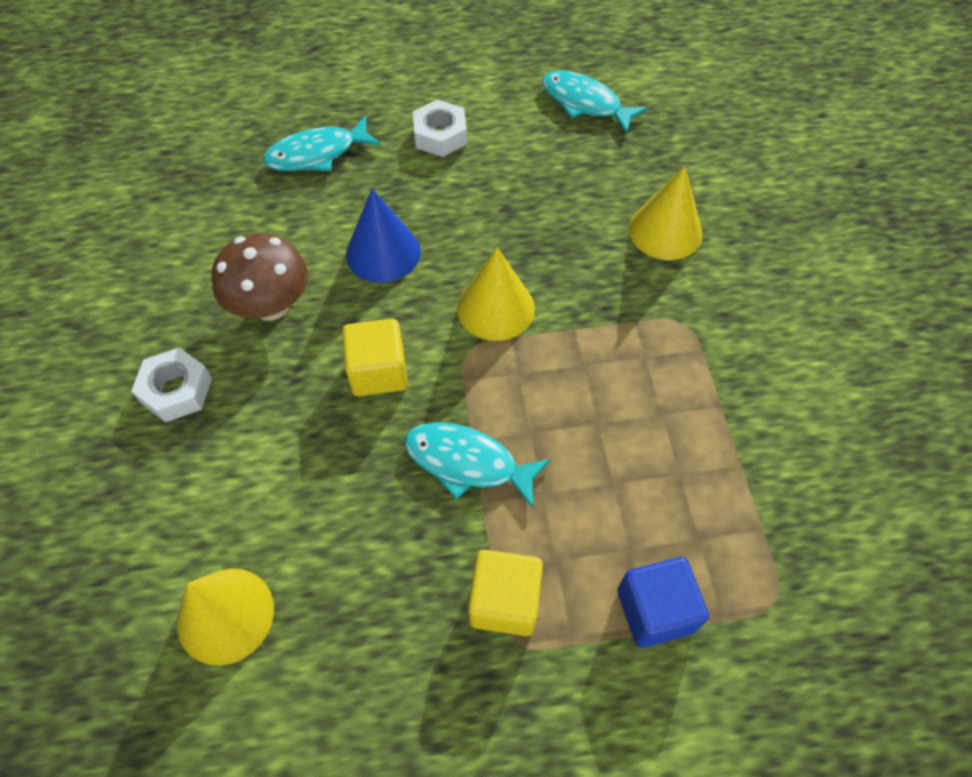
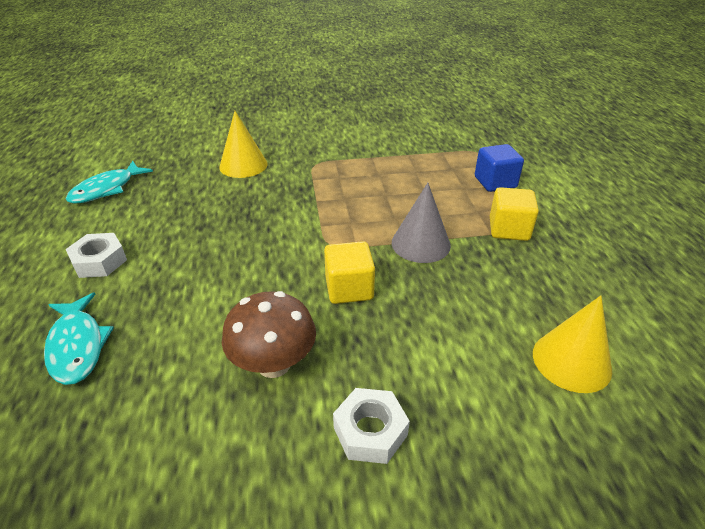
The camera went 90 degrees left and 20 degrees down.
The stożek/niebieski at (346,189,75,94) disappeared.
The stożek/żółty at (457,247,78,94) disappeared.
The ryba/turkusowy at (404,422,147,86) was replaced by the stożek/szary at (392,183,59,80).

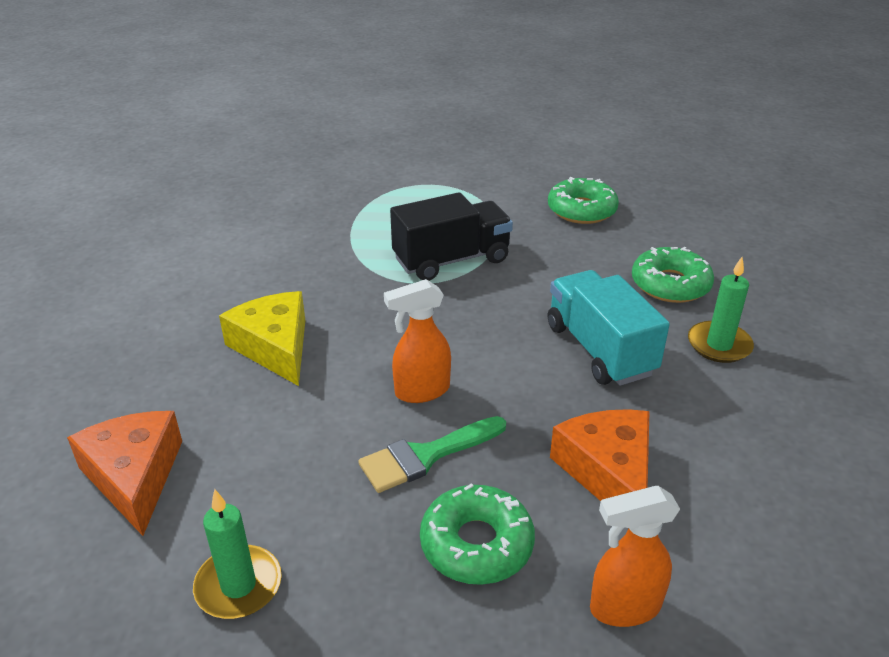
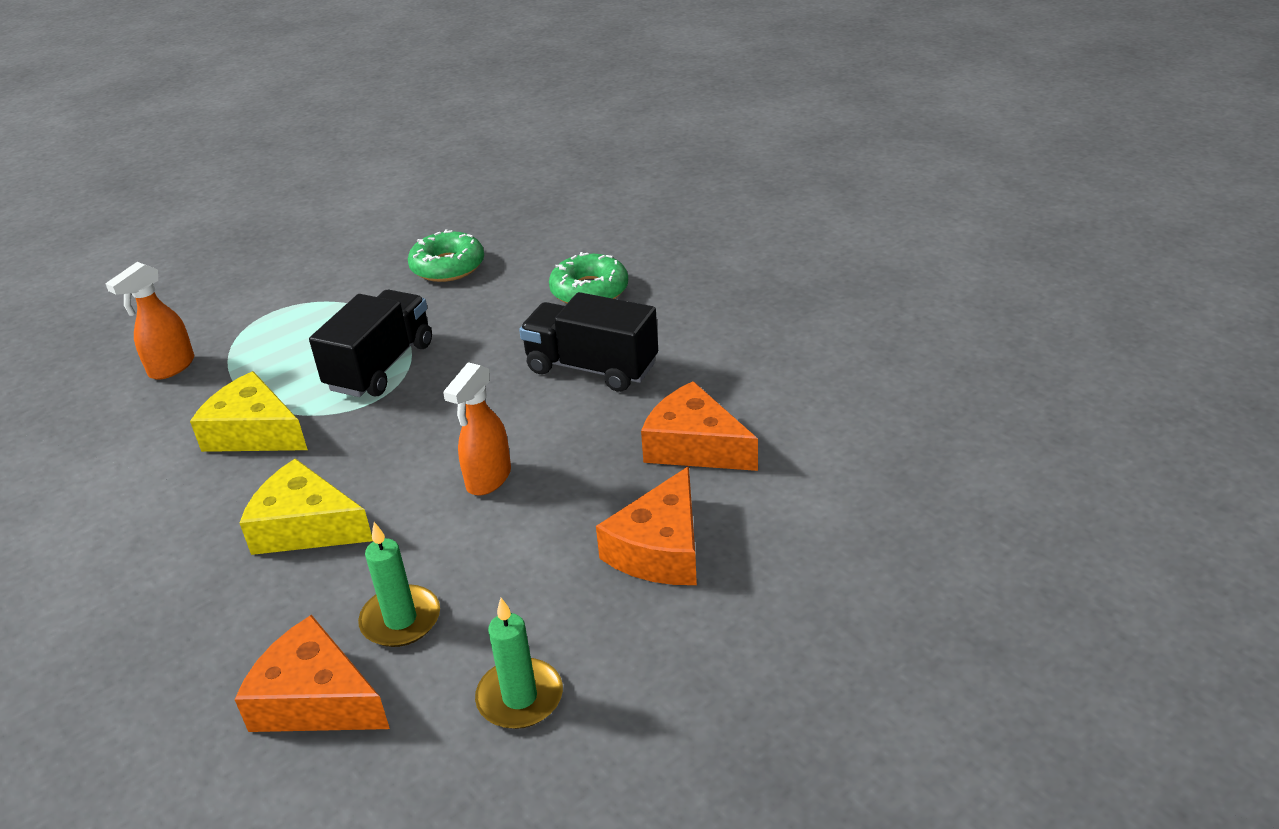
The camera went 40 degrees left and 0 degrees up.
The świeca/zielony moved from (688,257,66,106) to (358,522,82,125).
The ciężarówka/turkusowy at (548,270,122,116) became the ciężarówka/czarny at (519,292,139,100).
The pędzel/zielony at (358,416,148,77) disappeared.
The donut/zielony at (420,483,115,102) was replaced by the ser/pomarańczowy at (596,466,101,119).
The spryskiwacz/pomarańczowy moved from (590,486,90,141) to (105,262,89,118).
The ser/żółty at (190,371,118,81) appeared.

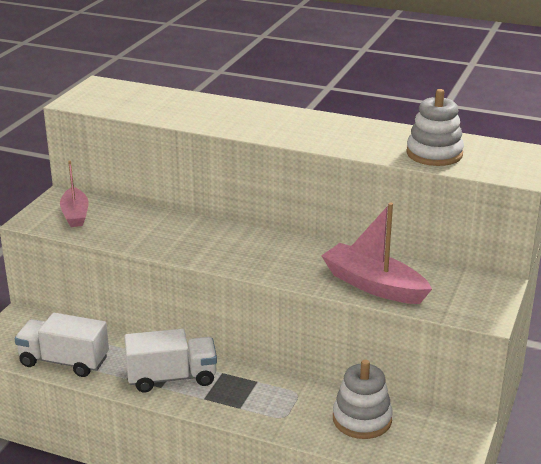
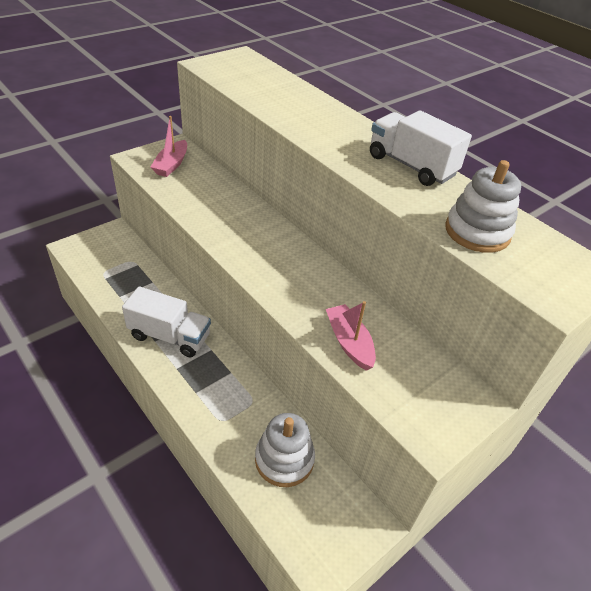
The camera went 25 degrees right and 15 degrees up.
The łódka/różowy at (321,202,111,102) changed to 0.65 times the size.
The ciężarówka/biały moved from (14,313,95,64) to (370,110,102,76).

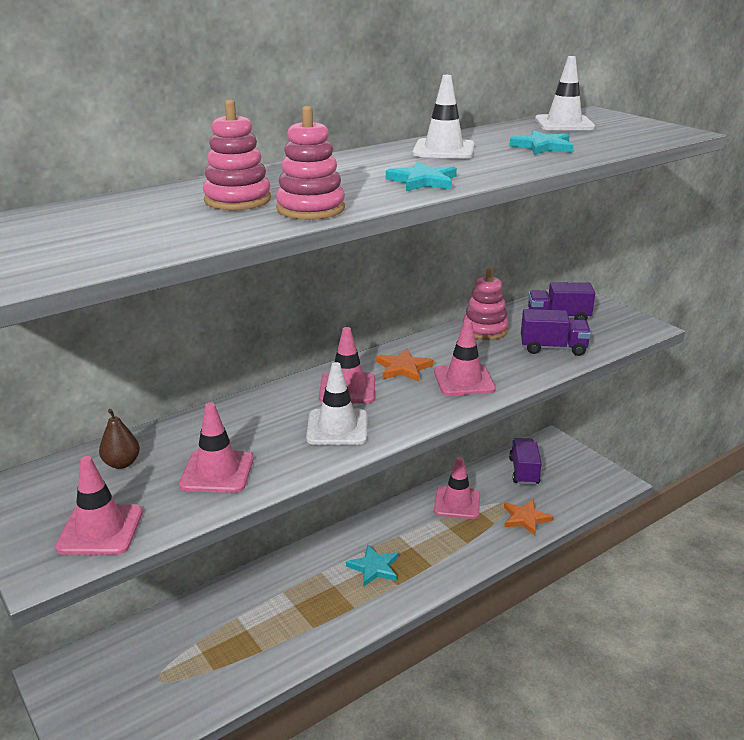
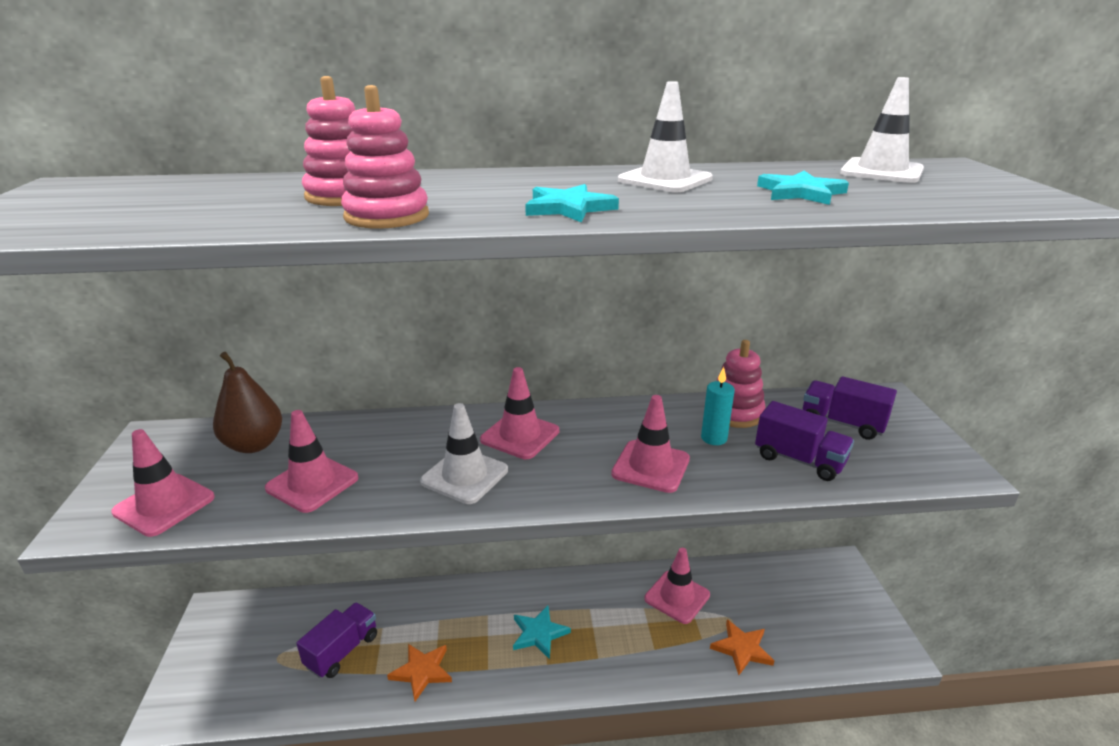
The camera went 30 degrees right and 0 degrees up.
The gwiazda/pomarańczowy moved from (376,348,58,34) to (387,644,65,57).
The gruszka/brązowy at (99,409,41,60) changed to 1.61 times the size.
The ciężarówka/fioletowy moved from (509,438,33,47) to (296,602,81,76).
The świeca/turkusowy at (701,367,34,78) appeared.

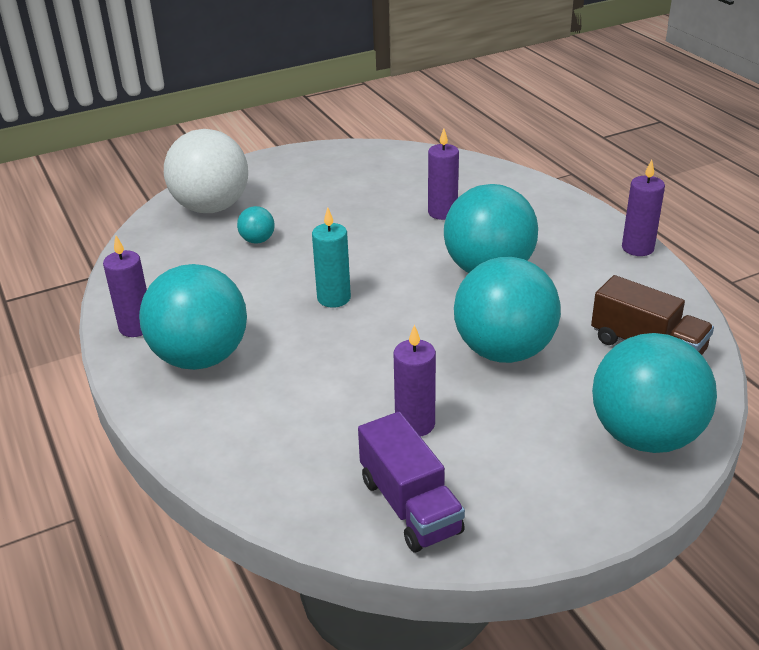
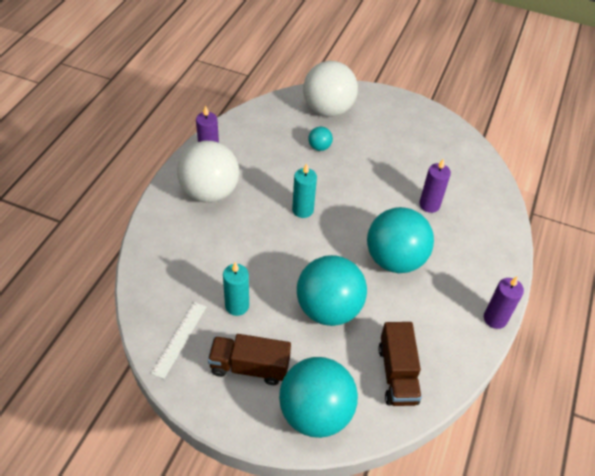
The camera went 45 degrees right and 15 degrees up.
The piłka/turkusowy at (139,264,108,106) became the piłka/biały at (177,141,62,62).
The świeca/fioletowy at (394,324,42,113) became the świeca/turkusowy at (223,262,26,54).
The ciężarówka/fioletowy at (358,412,107,141) was replaced by the linijka/biały at (151,302,55,77).
The ciężarówka/brązowy at (208,334,83,51) appeared.

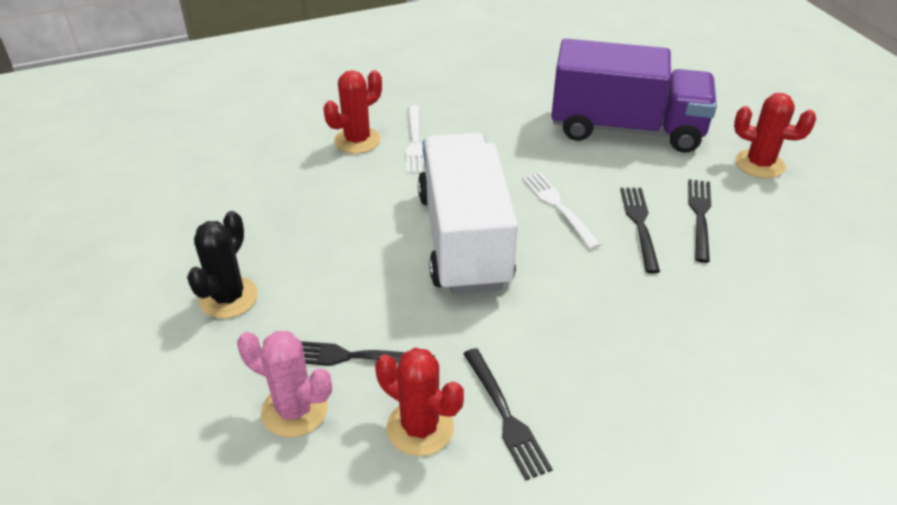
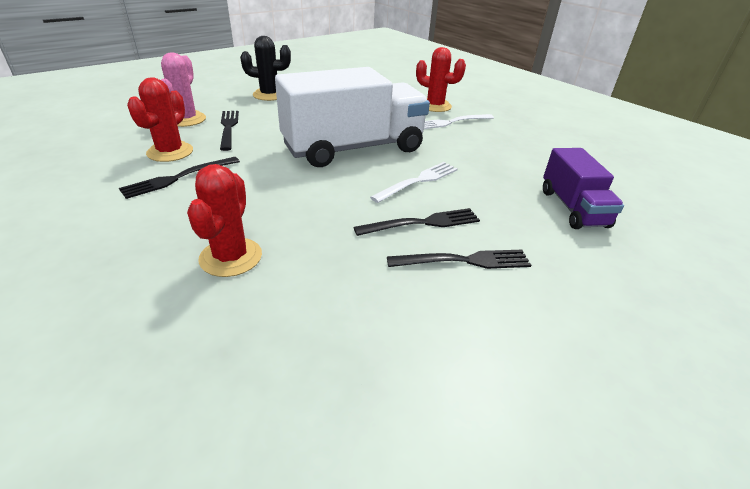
The camera went 70 degrees right and 5 degrees down.
The ciężarówka/fioletowy at (551,39,166,114) changed to 0.54 times the size.
The kaktus/czerwony moved from (734,93,82,85) to (187,164,75,113).

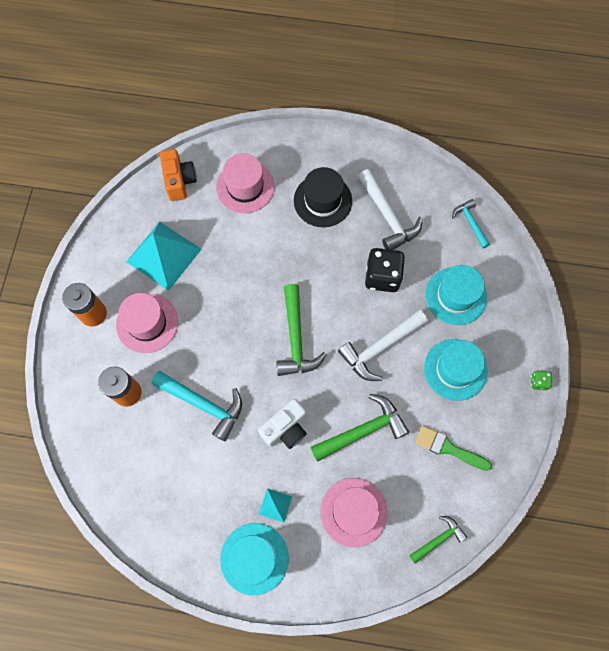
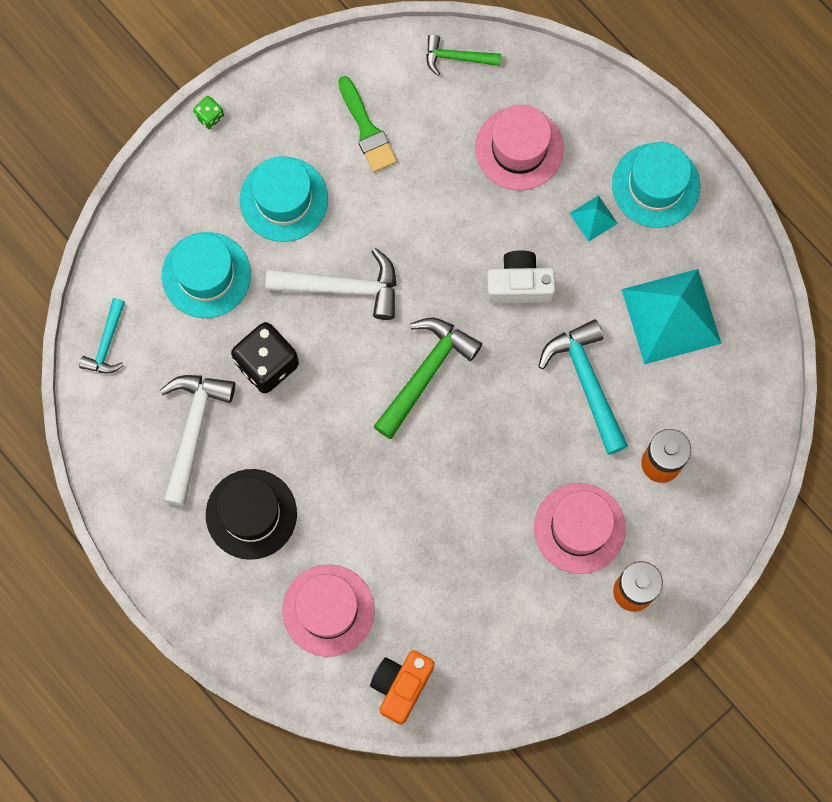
The camera went 140 degrees left and 5 degrees up.
The piramida/turkusowy moved from (126,221,76,70) to (622,269,100,96).
The młotek/zielony at (311,394,98,68) disappeared.

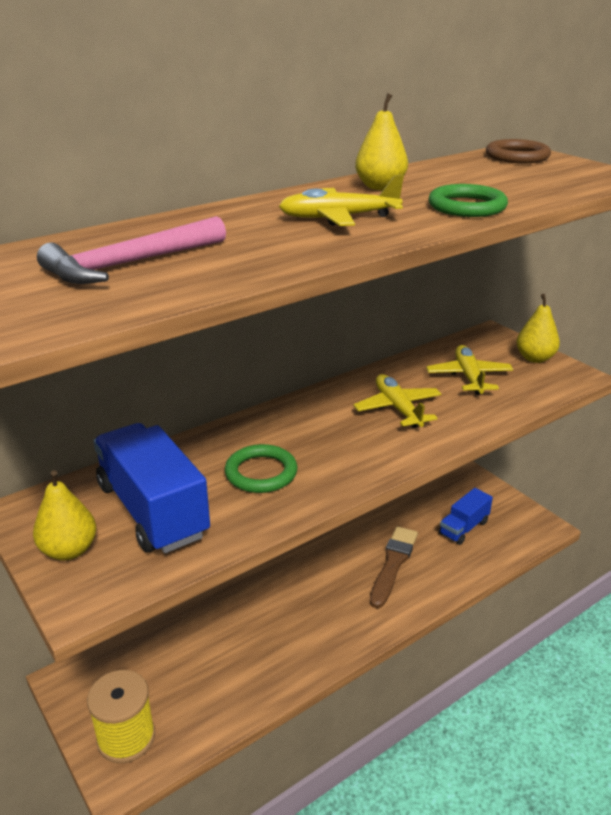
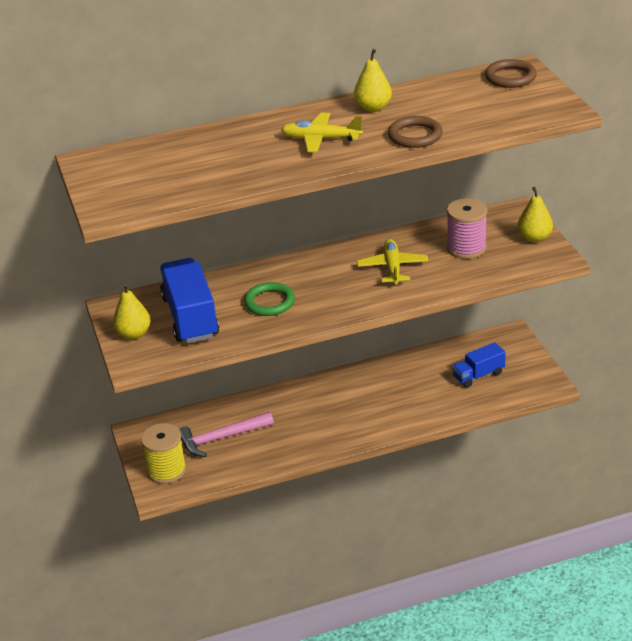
The camera went 20 degrees right and 5 degrees up.
The pierścień/zielony at (429,184,79,33) became the pierścień/brązowy at (388,116,55,32).
The młotek/różowy moved from (37,216,189,68) to (179,412,95,45).
The samolot/żółty at (426,345,87,50) was replaced by the szpulka/różowy at (447,198,40,61).
The pędzel/brązowy at (370,526,48,82) disappeared.

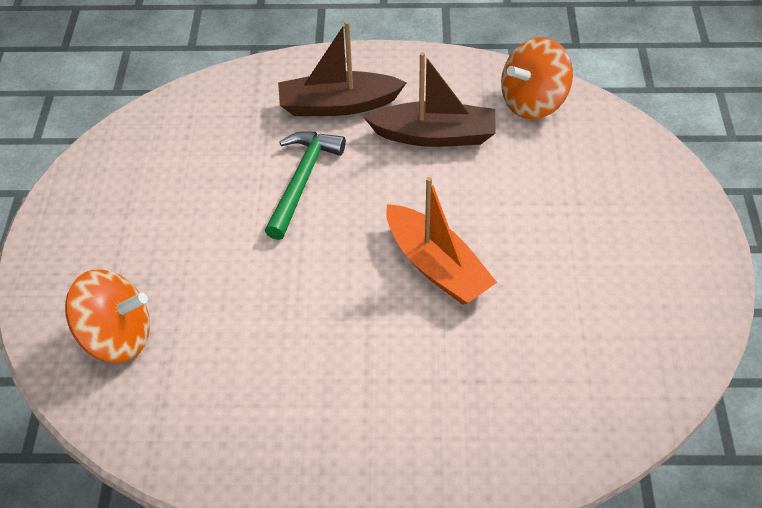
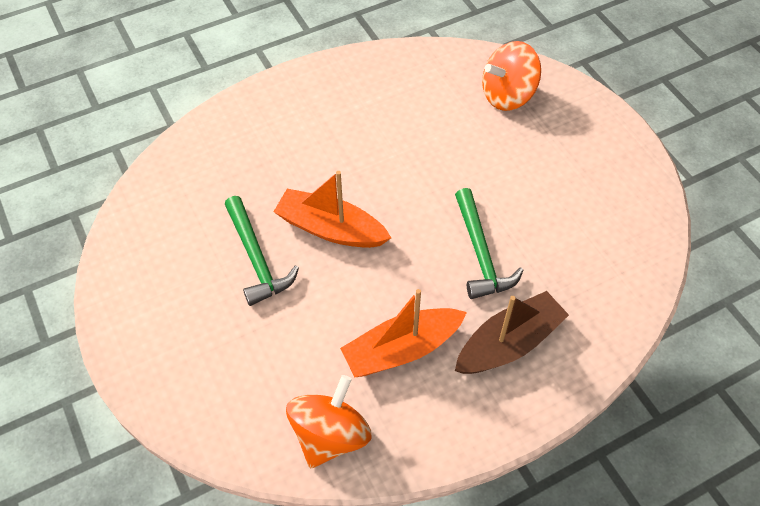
The camera went 150 degrees right and 5 degrees up.
The łódka/brązowy at (364,52,132,95) became the łódka/pomarańczowy at (340,289,127,88).
The młotek/zielony at (225,196,74,110) appeared.

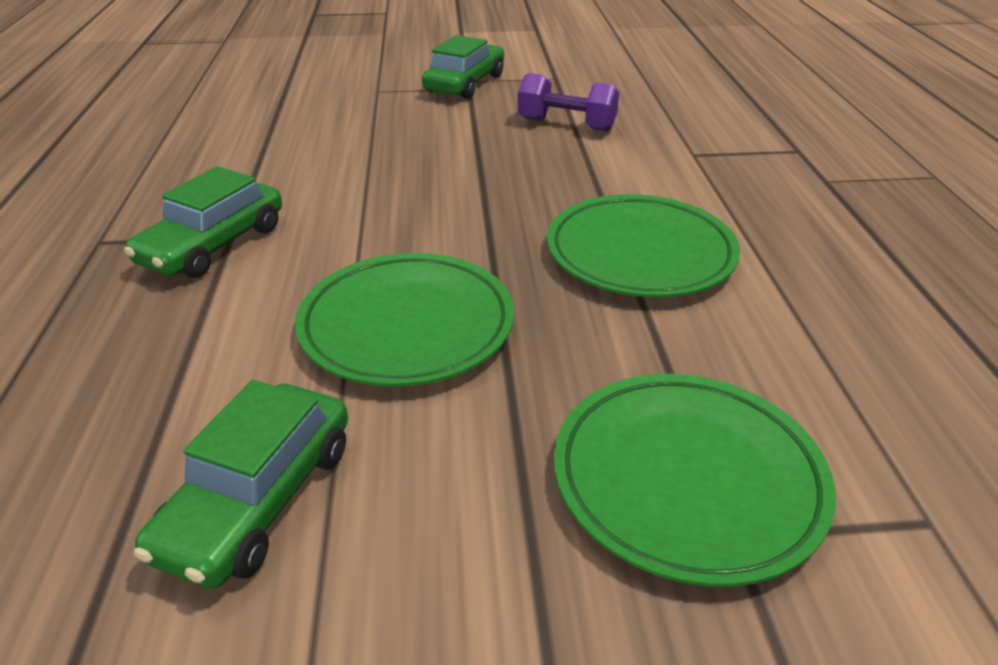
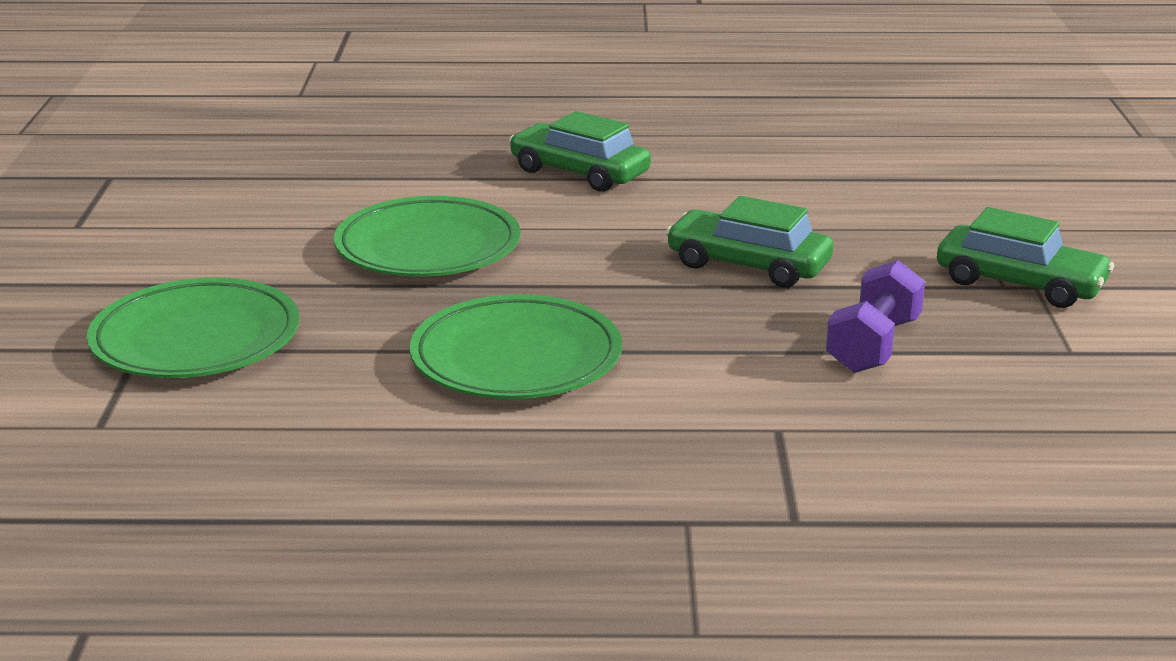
The camera went 95 degrees right and 10 degrees down.
The samochód/zielony moved from (134,380,214,209) to (666,196,168,92).

